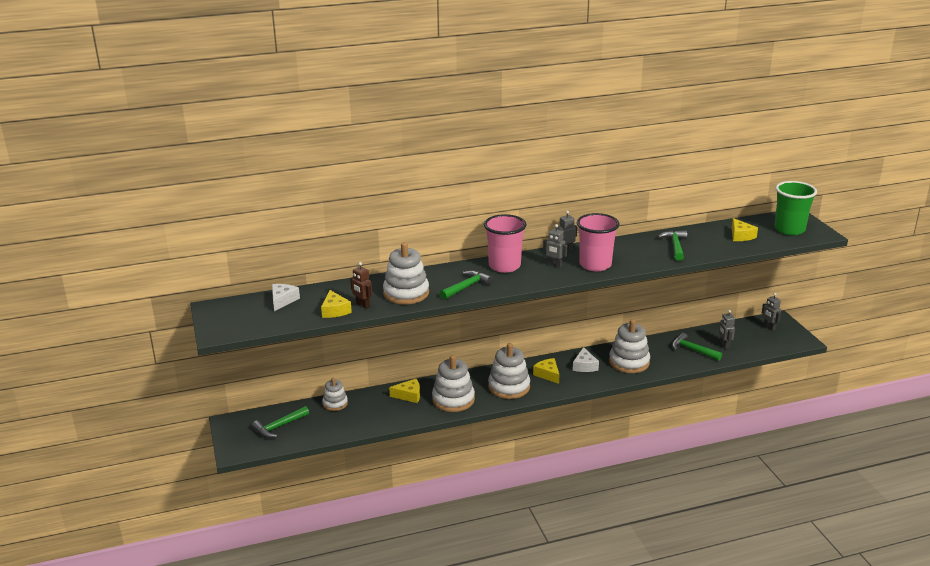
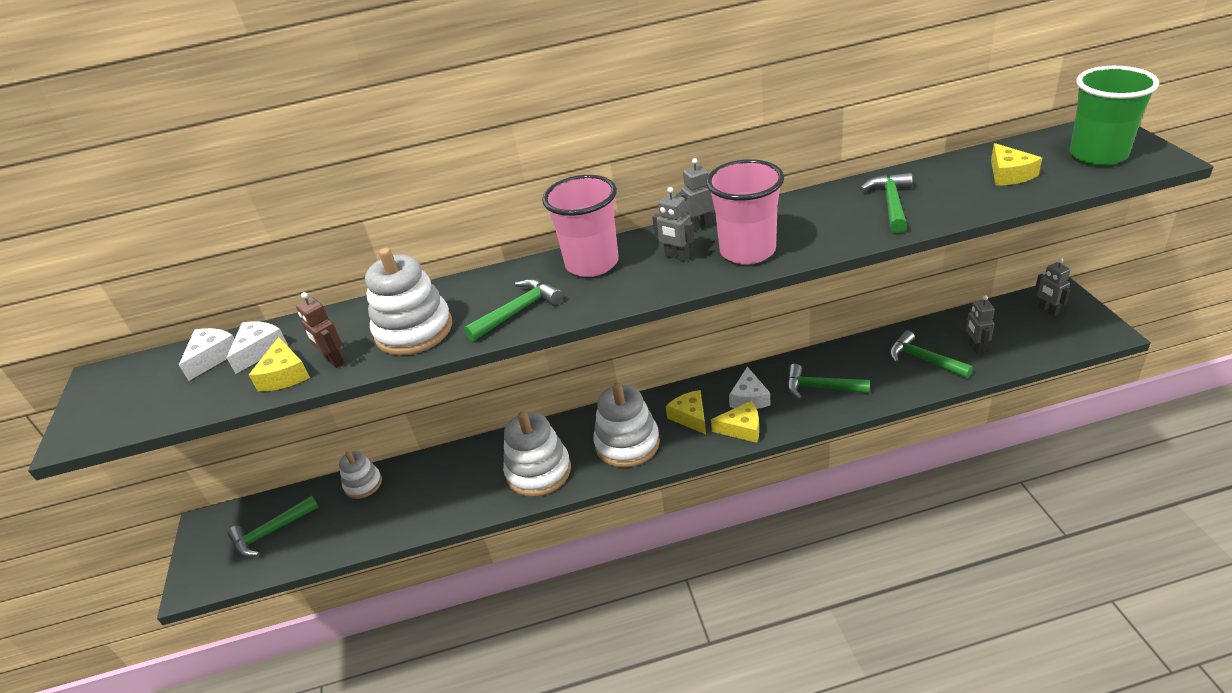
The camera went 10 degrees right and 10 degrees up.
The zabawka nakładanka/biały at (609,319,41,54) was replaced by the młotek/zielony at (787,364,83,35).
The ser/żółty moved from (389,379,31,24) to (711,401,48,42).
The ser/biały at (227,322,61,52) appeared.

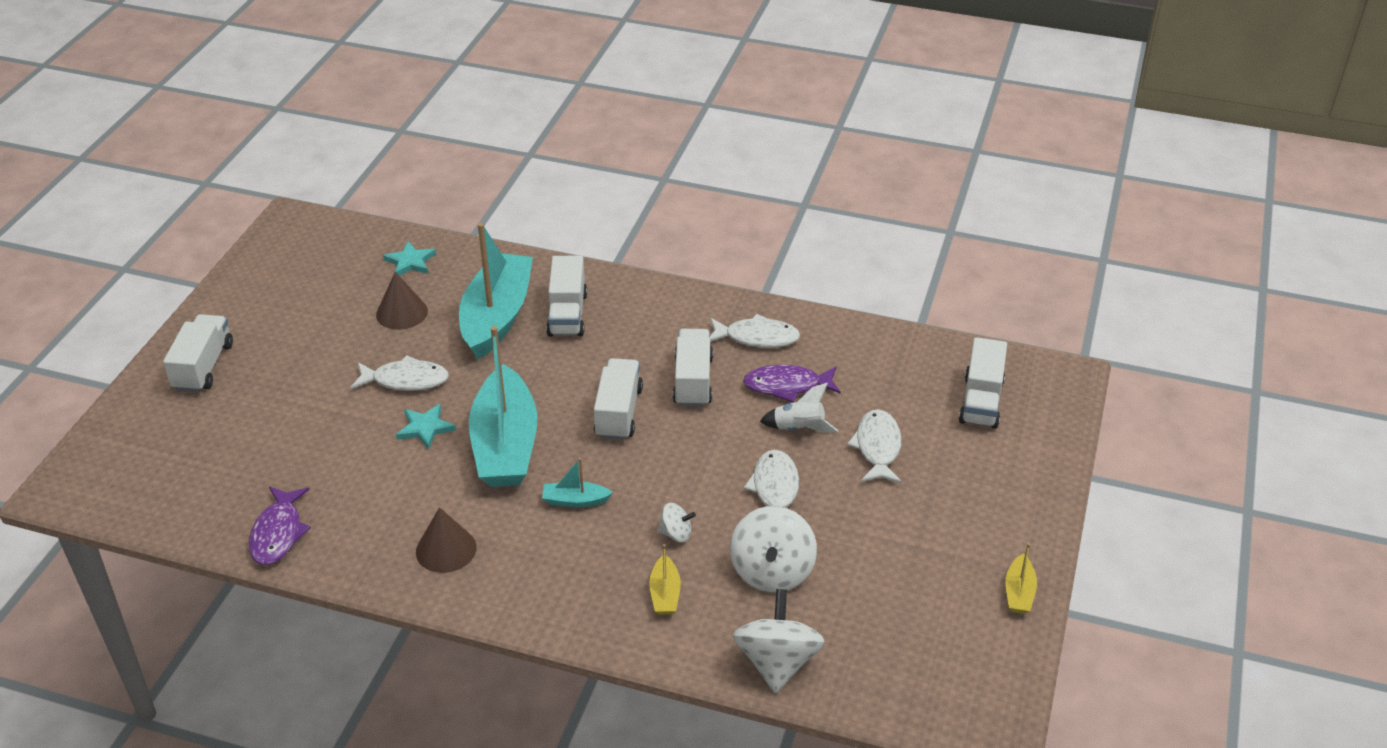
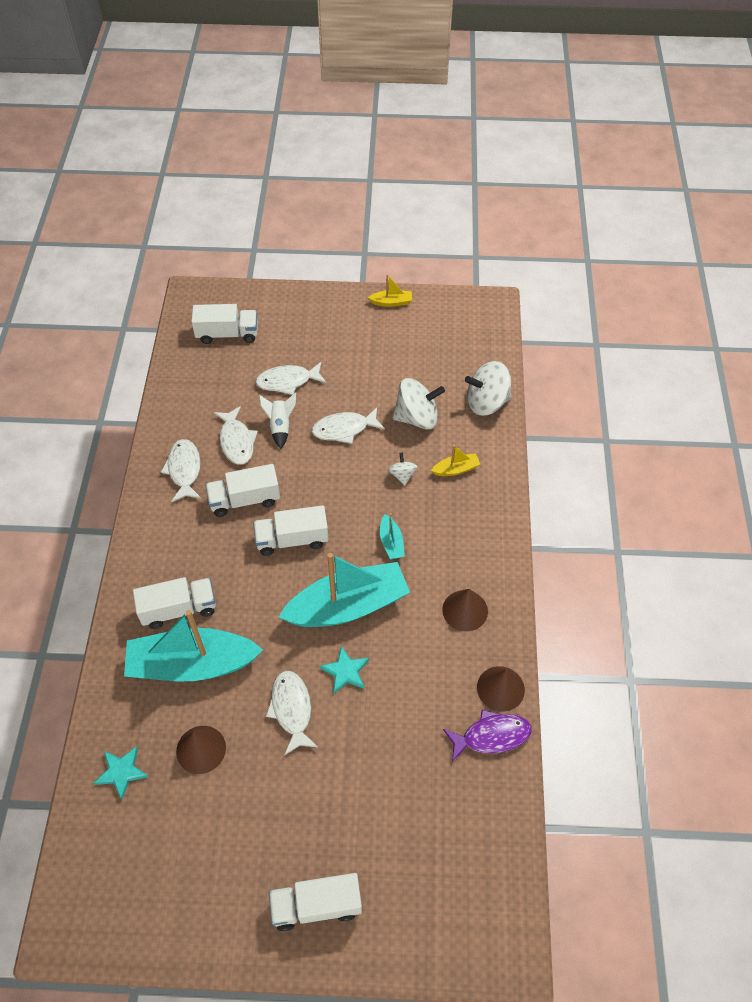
The camera went 105 degrees left and 15 degrees up.
The ryba/fioletowy at (743,365,97,37) became the ryba/biały at (214,406,44,58).
The stożek/brązowy at (477,666,48,46) appeared.

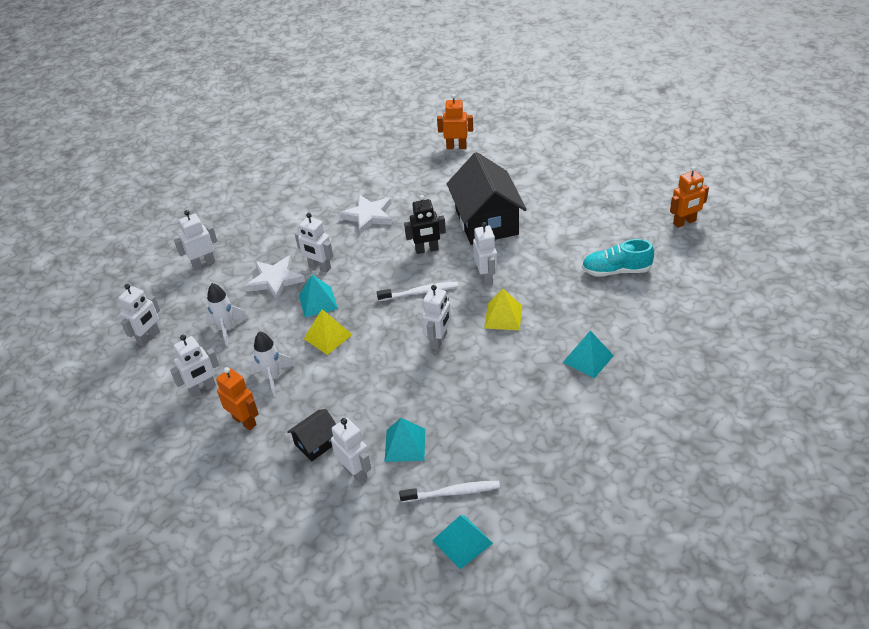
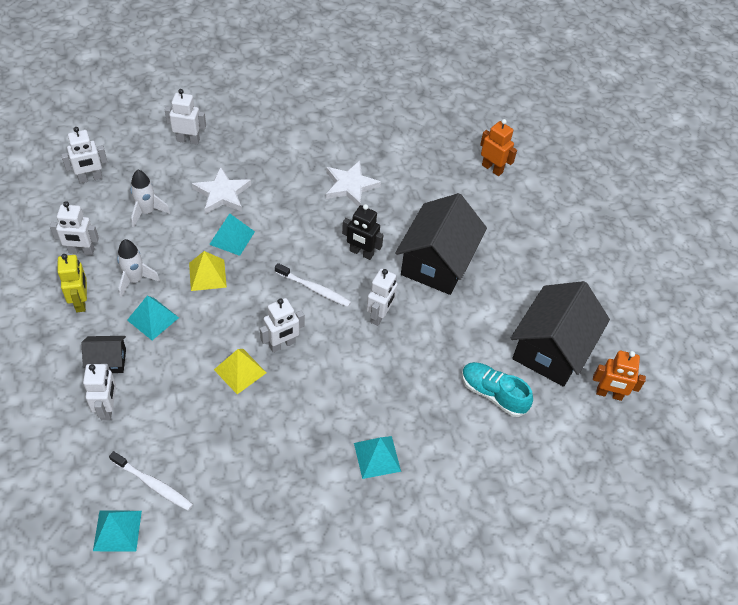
The camera went 30 degrees right and 10 degrees up.
The robot/biały at (295,213,38,60) disappeared.
The piramida/żółty moved from (484,289,38,41) to (214,349,53,45).
The robot/pomarańczowy at (216,367,43,64) became the robot/żółty at (58,254,29,58).
The piramida/turkusowy moved from (385,418,40,44) to (127,296,52,44).
The domek/czarny at (511,281,99,106) appeared.

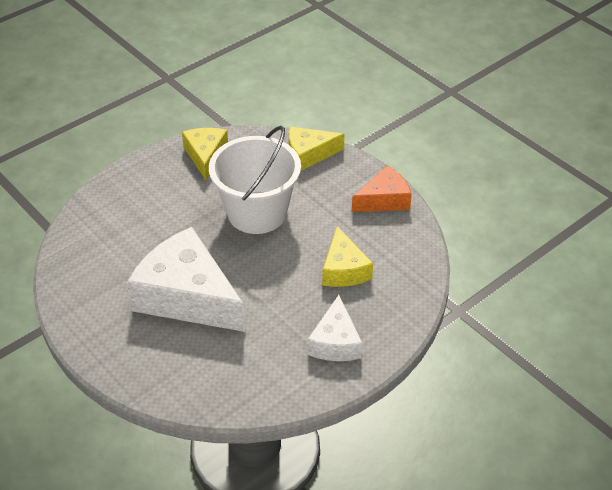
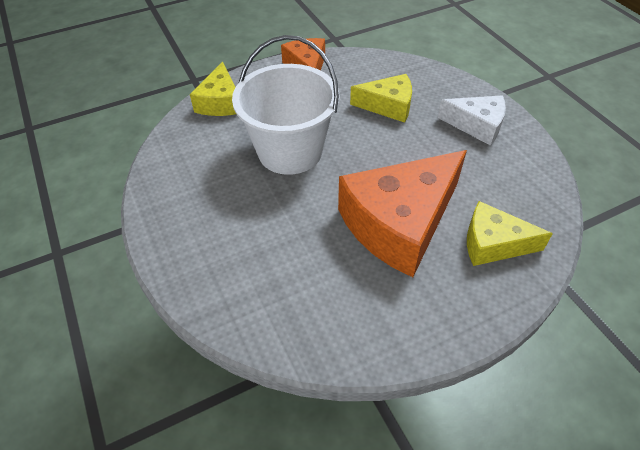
The camera went 75 degrees left and 5 degrees up.
The ser/żółty moved from (182,128,46,52) to (467,201,86,65).
The ser/biały at (127,227,118,105) became the ser/pomarańczowy at (338,150,129,127).

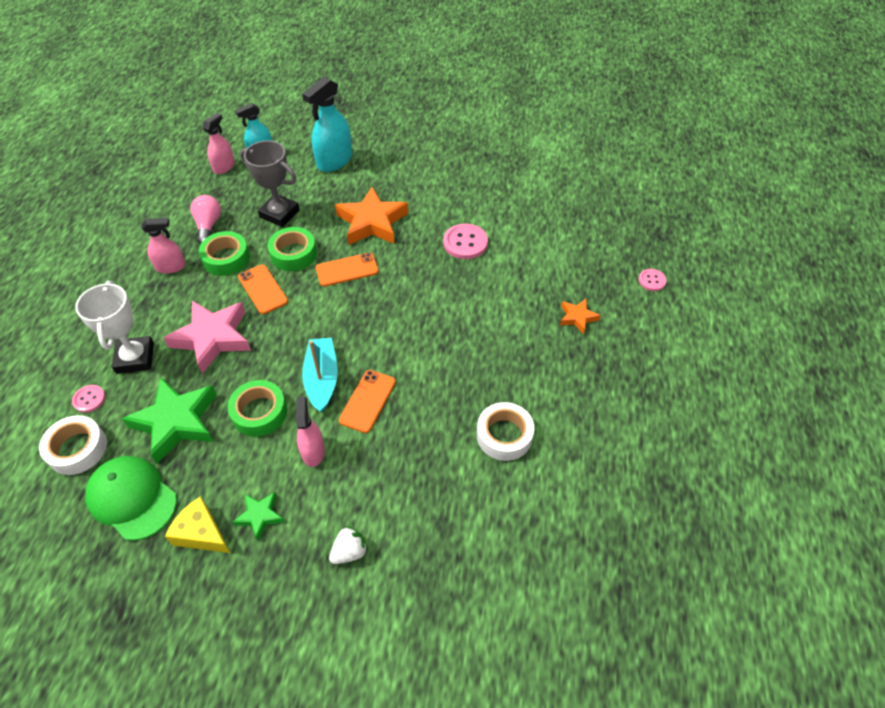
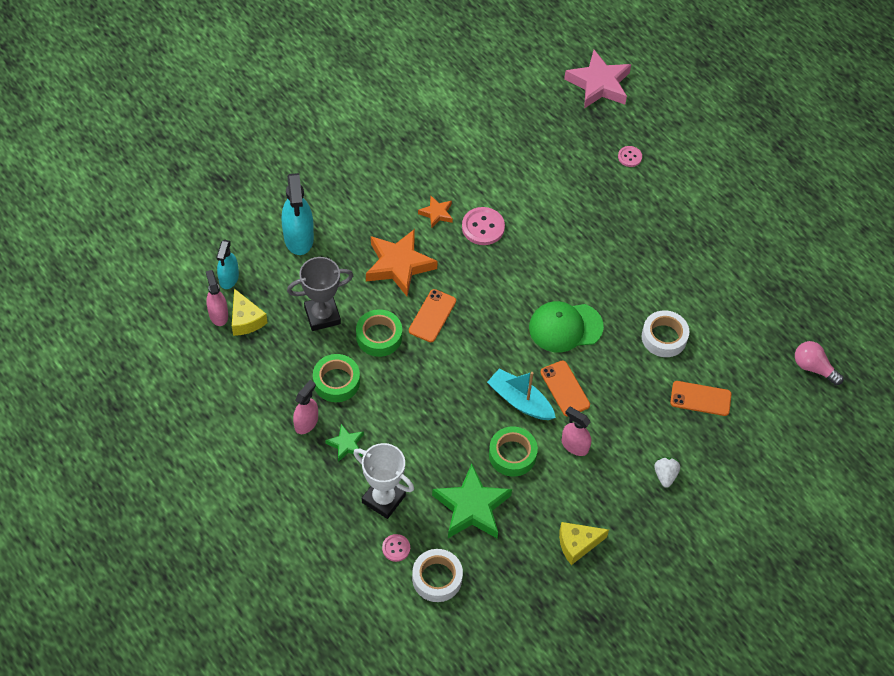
The camera went 50 degrees left and 5 degrees up.
The żarówka/różowy moved from (190,195,31,49) to (795,341,48,44).
The telefon/pomarańczowy moved from (238,264,50,50) to (670,381,62,35).
The gwiazda/pomarańczowy moved from (560,299,41,35) to (418,196,35,32).
The gwiazda/różowy moved from (164,301,87,73) to (564,50,67,59).
The czapka/zielony moved from (85,456,92,84) to (529,301,75,51).
The gwiazda/zielony moved from (233,492,51,49) to (325,424,39,38).
The ser/żółty at (232,289,35,47) appeared.

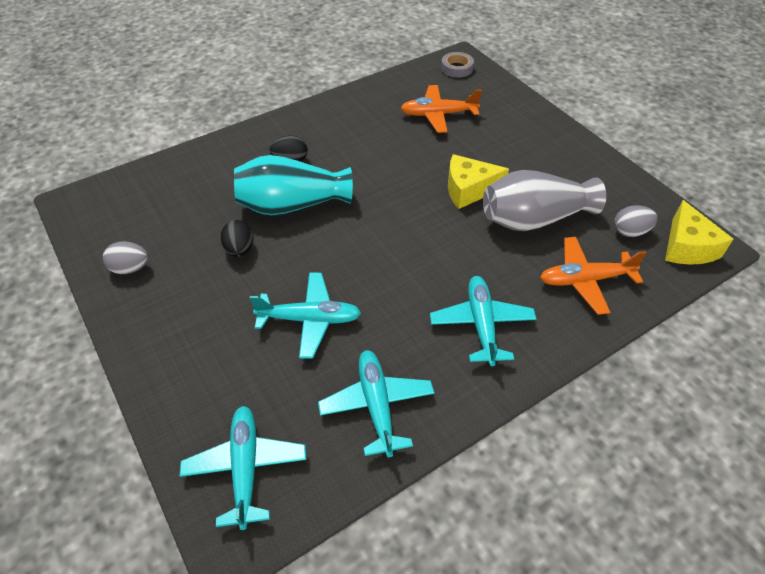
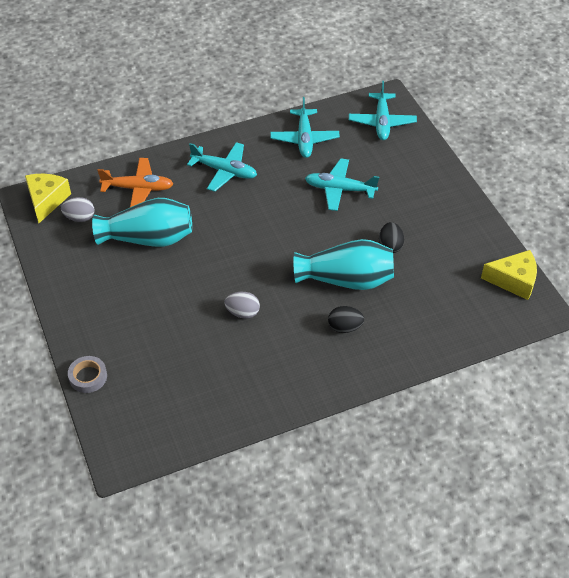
The camera went 170 degrees left and 0 degrees up.
The taśma klejąca/szary moved from (441,52,33,26) to (68,356,39,37).
The samolot/pomarańczowy at (401,85,81,48) disappeared.
The ser/żółty moved from (448,154,61,55) to (481,250,56,50).
The wazon/szary at (483,170,123,61) became the wazon/turkusowy at (92,198,100,49).
The jajko/szary moved from (103,241,45,33) to (224,292,36,27).
The samolot/turkusowy at (430,276,106,90) turned 75 degrees counterclockwise.

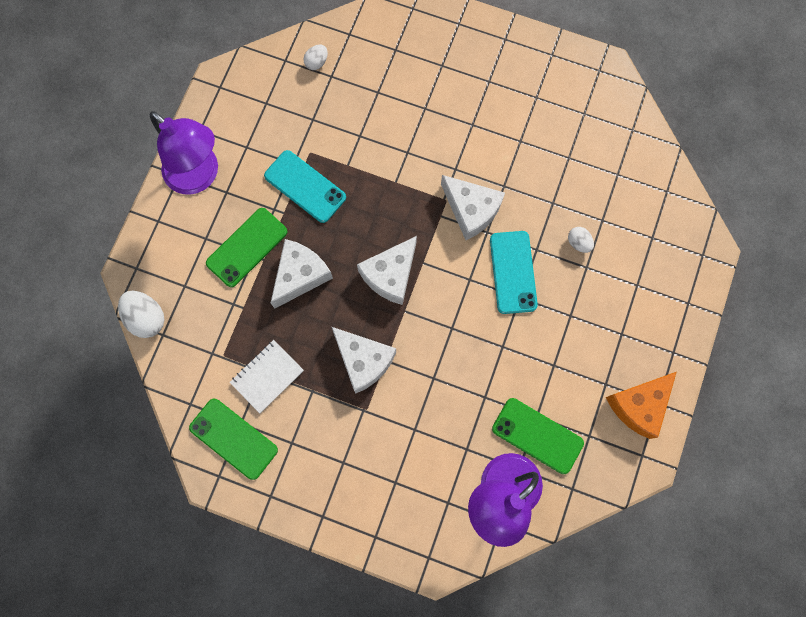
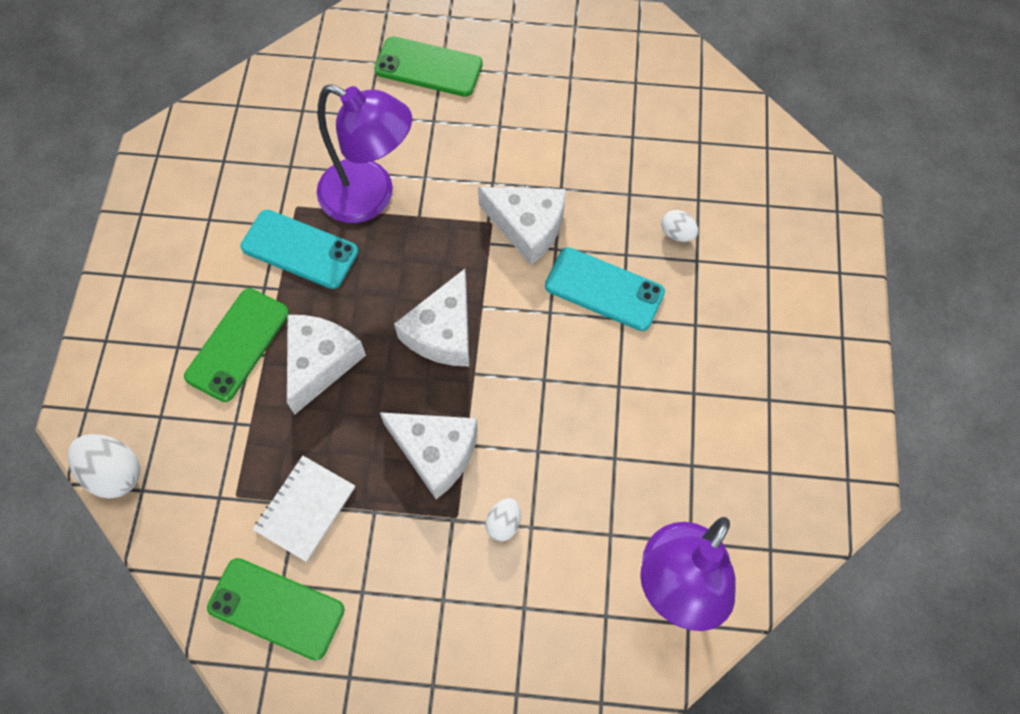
The camera went 15 degrees left and 10 degrees down.
The jajko/biały moved from (304,45,24,25) to (485,498,36,43).
The lampka/fioletowy moved from (150,111,68,84) to (317,84,95,139).
The telefon/turkusowy at (490,231,48,83) turned 45 degrees counterclockwise.
The ser/pomarańczowy at (606,372,71,67) disappeared.
The telefon/zielony moved from (492,398,92,76) to (374,36,109,61).

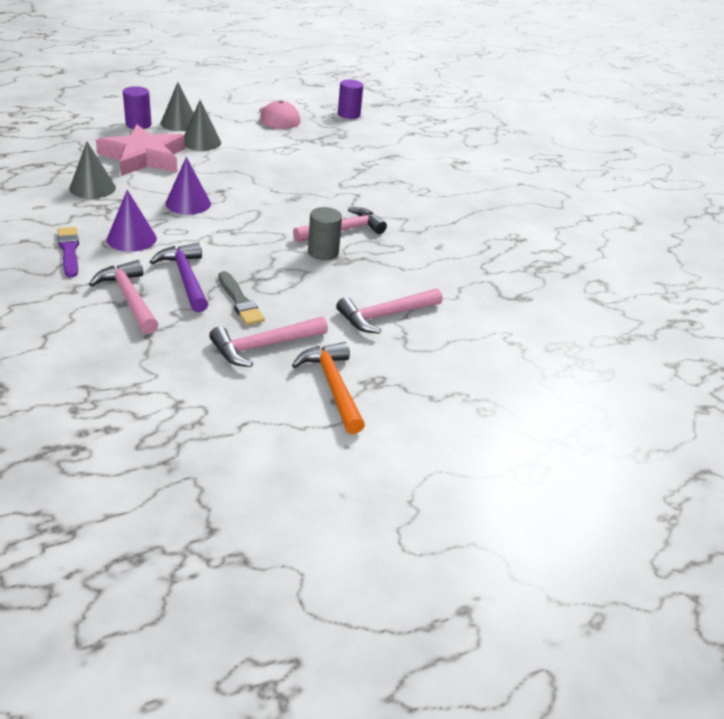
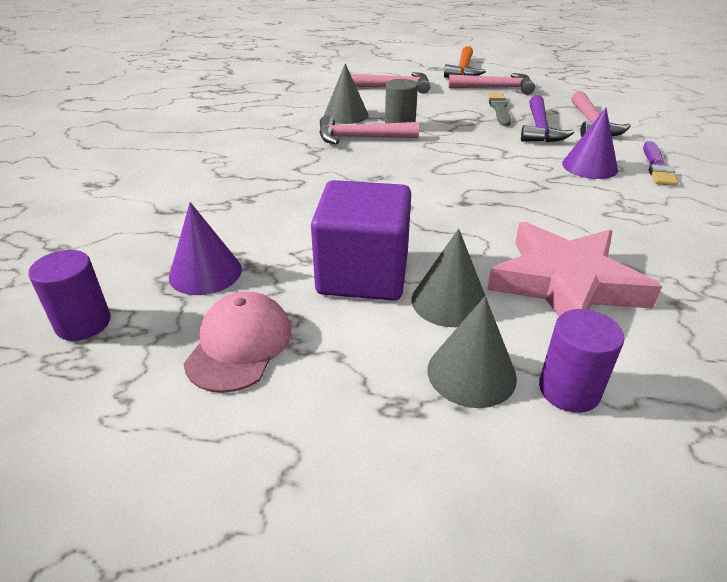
The camera went 145 degrees left and 0 degrees up.
The stożek/szary moved from (70,141,46,58) to (324,63,45,61).
The stożek/fioletowy moved from (166,157,45,58) to (169,202,73,93).
The sześcian/fioletowy at (311,180,100,121) appeared.

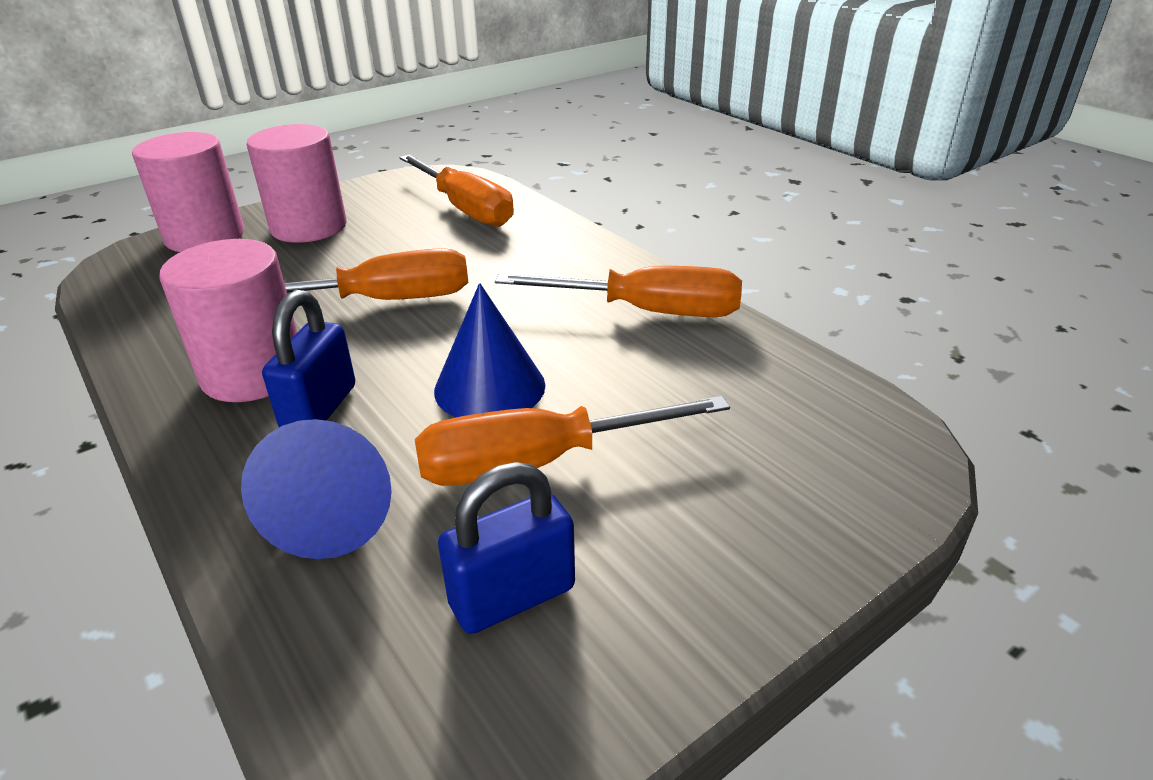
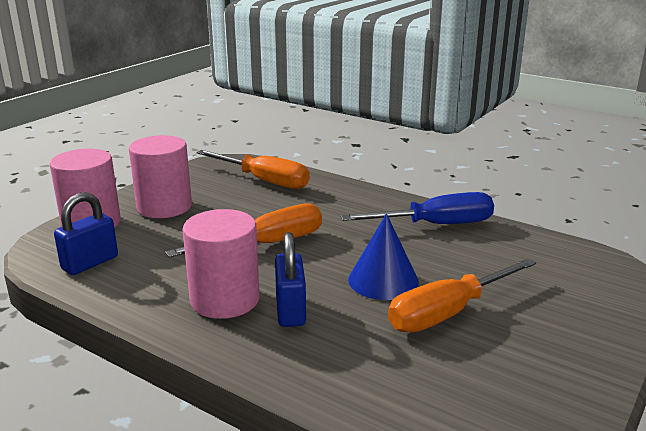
The camera went 20 degrees left and 10 degrees down.
The śrubokręt/pomarańczowy at (495,266,247,51) became the śrubokręt/niebieski at (341,192,153,32).
The stożek/niebieski at (241,419,151,140) disappeared.
The kłódka/niebieski moved from (438,462,137,172) to (54,192,64,83).

